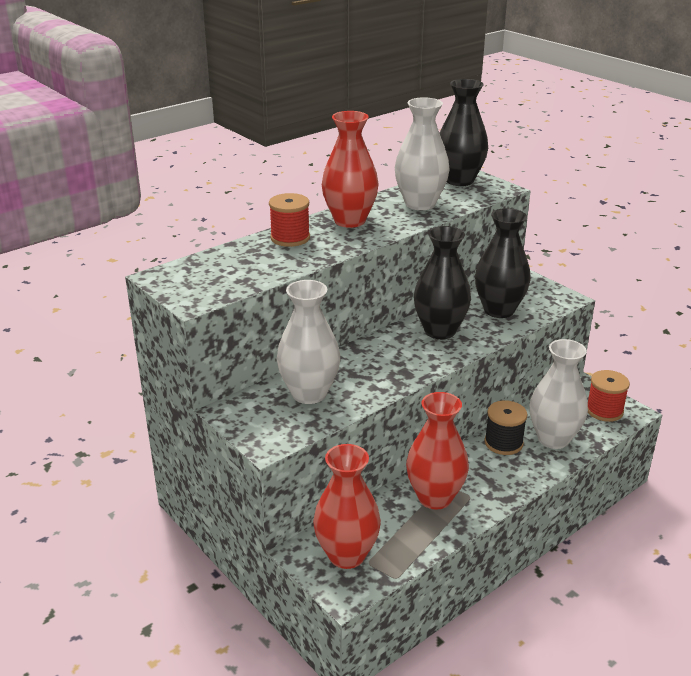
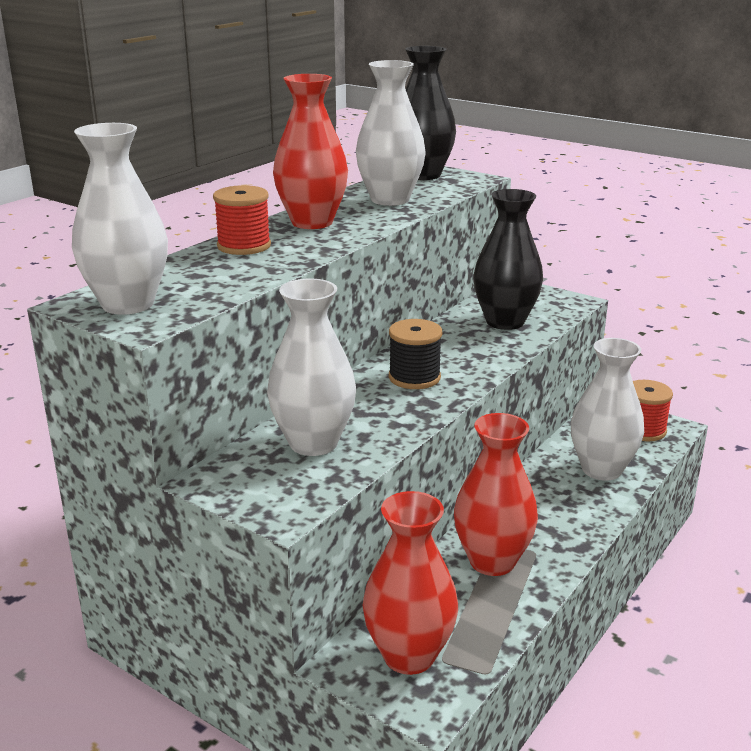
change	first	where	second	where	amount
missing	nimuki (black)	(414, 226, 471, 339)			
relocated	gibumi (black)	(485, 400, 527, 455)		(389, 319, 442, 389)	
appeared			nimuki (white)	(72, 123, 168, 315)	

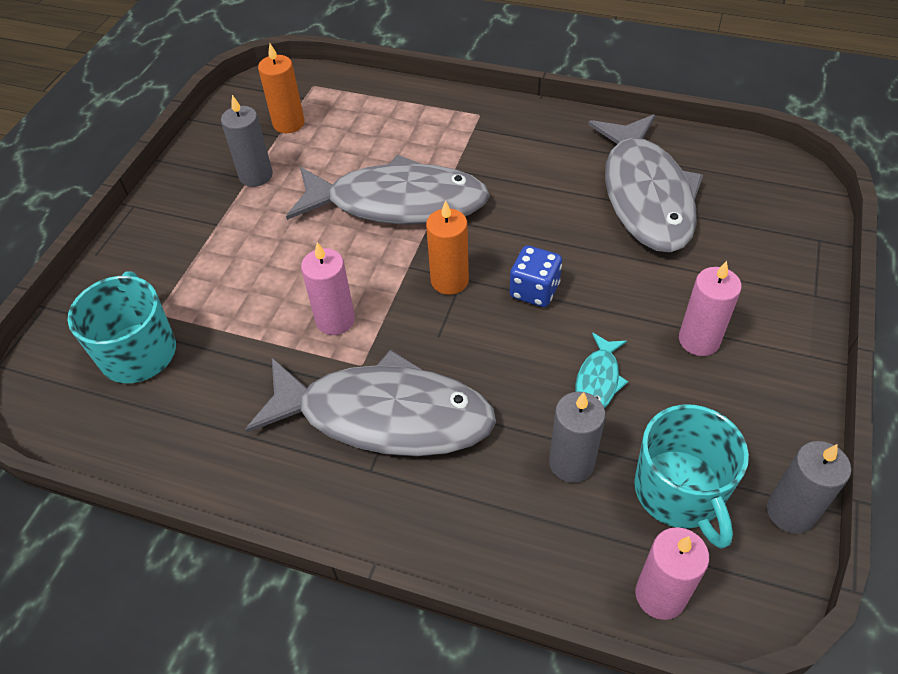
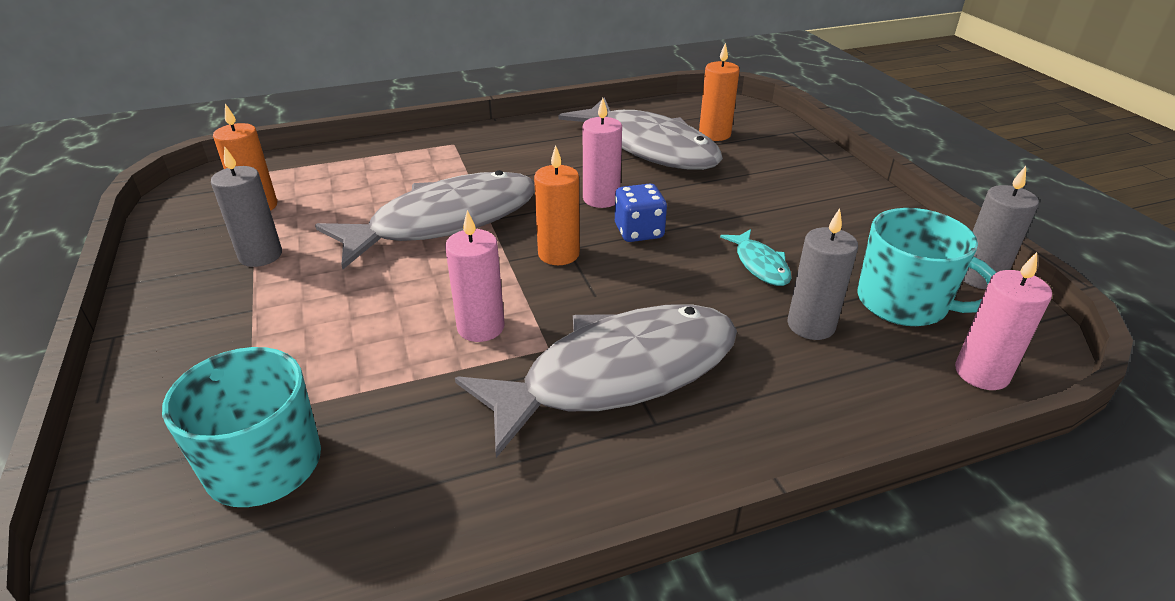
change	first	where	second	where	amount
relocated	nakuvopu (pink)	(679, 261, 742, 356)		(583, 98, 622, 208)	
appeared			nakuvopu (orange)	(699, 42, 740, 141)	

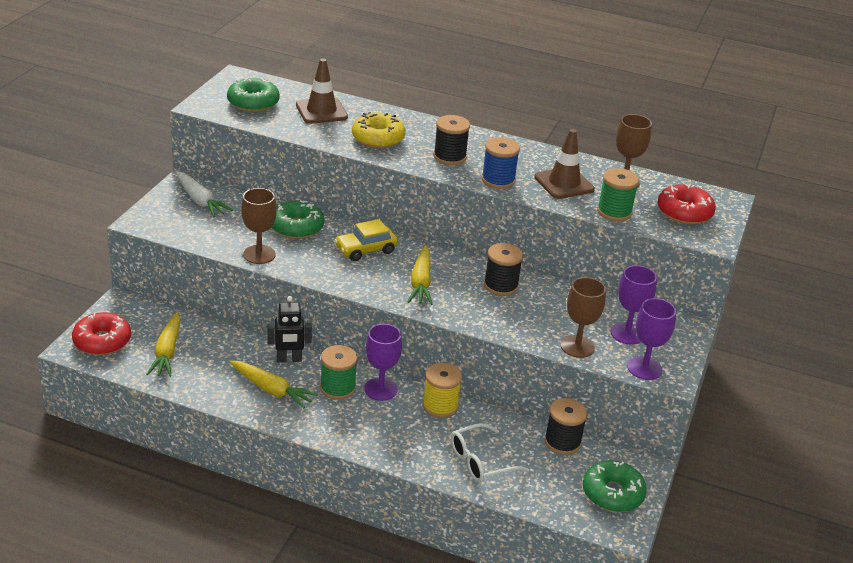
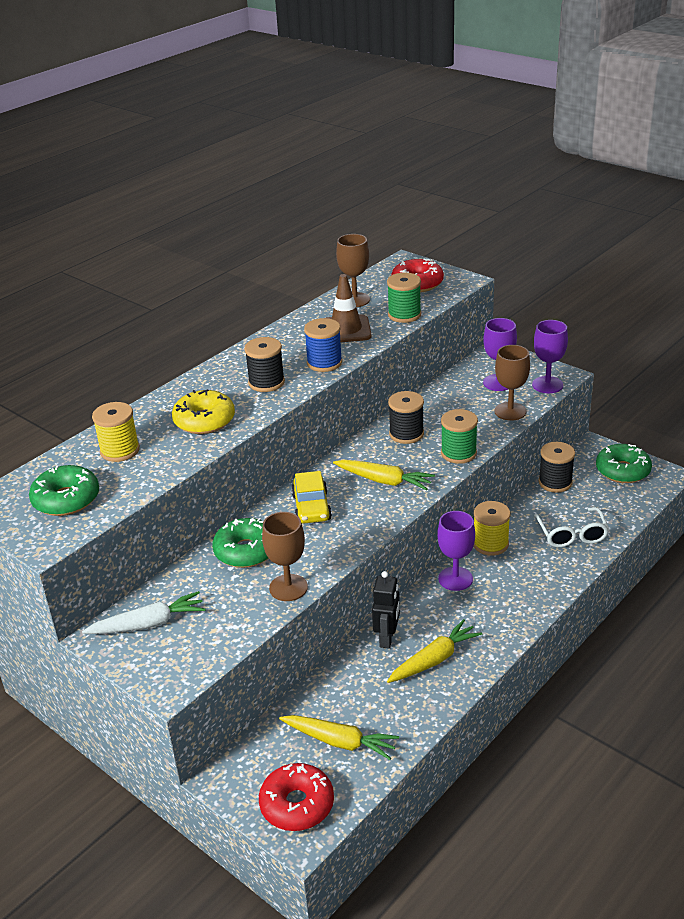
change	first	where	second	where	amount
exchanged	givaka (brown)	(296, 59, 348, 124)	gibumi (yellow)	(92, 402, 140, 462)	
relocated	gibumi (green)	(320, 345, 358, 400)		(441, 409, 478, 464)	

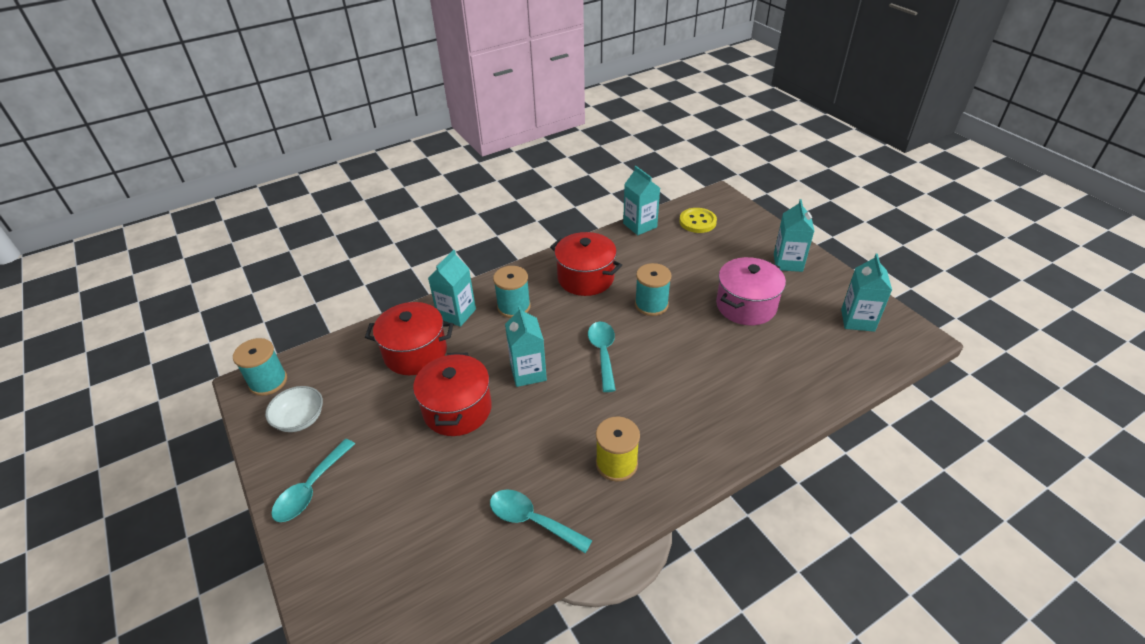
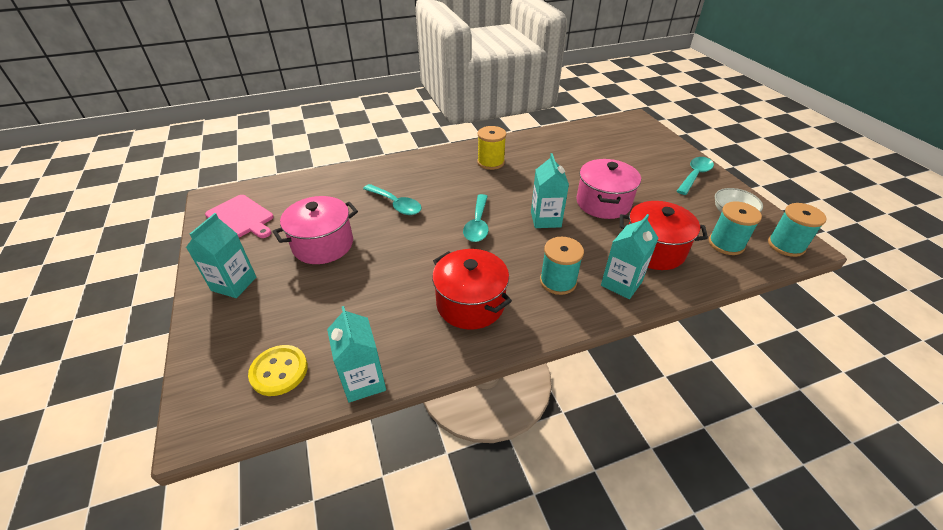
change	first	where	second	where	amount
colour	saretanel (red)	(413, 353, 492, 436)	saretanel (pink)	(576, 159, 641, 219)	
relocated	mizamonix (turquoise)	(490, 489, 593, 553)		(363, 184, 422, 215)	
relocated	gibumi (turquoise)	(635, 263, 671, 316)		(709, 201, 762, 255)	
exchanged	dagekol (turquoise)	(841, 254, 892, 332)	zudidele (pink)	(205, 195, 274, 238)	

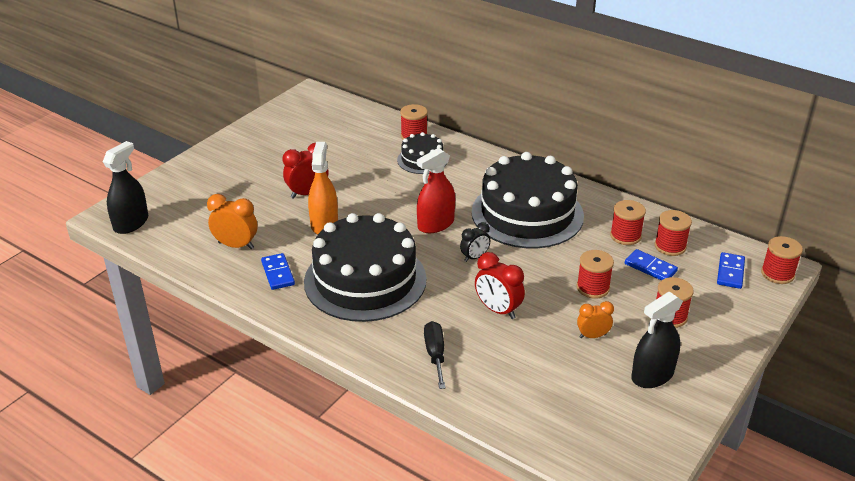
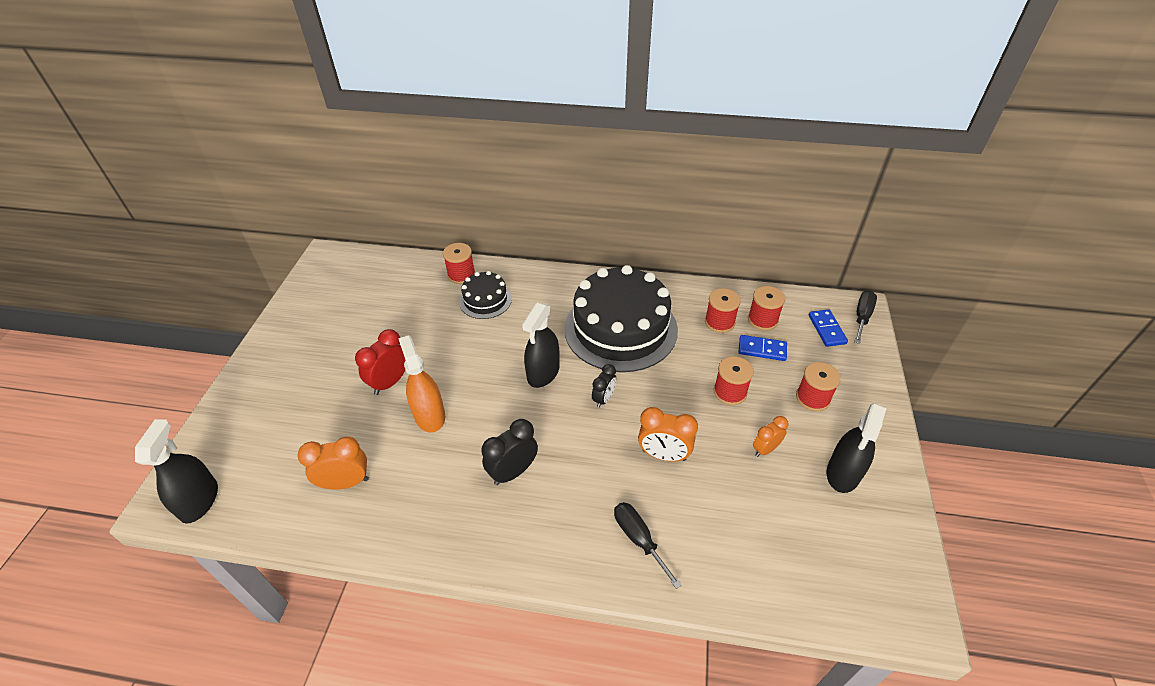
change	first	where	second	where	amount
missing	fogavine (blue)	(261, 253, 295, 290)			
exchanged	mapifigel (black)	(304, 213, 427, 322)	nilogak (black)	(481, 419, 538, 485)	
colour	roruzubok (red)	(417, 148, 455, 233)	roruzubok (black)	(522, 303, 560, 388)	
colour	nilogak (red)	(475, 252, 525, 319)	nilogak (orange)	(638, 407, 698, 462)	
exchanged	gibumi (red)	(761, 236, 803, 284)	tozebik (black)	(855, 290, 877, 344)	

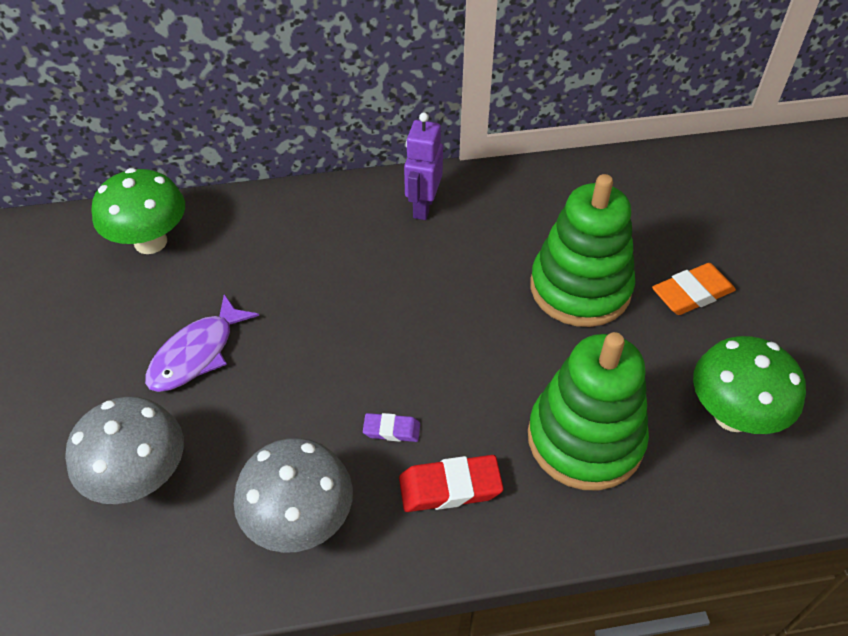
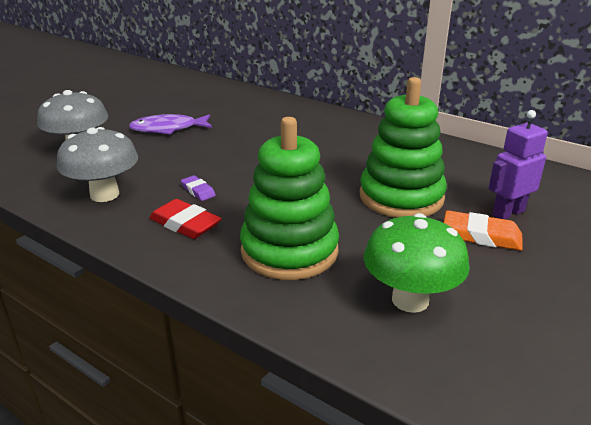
change	first	where	second	where	amount
missing	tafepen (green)	(91, 168, 185, 254)			
relocated	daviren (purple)	(404, 113, 443, 220)		(488, 110, 548, 219)	

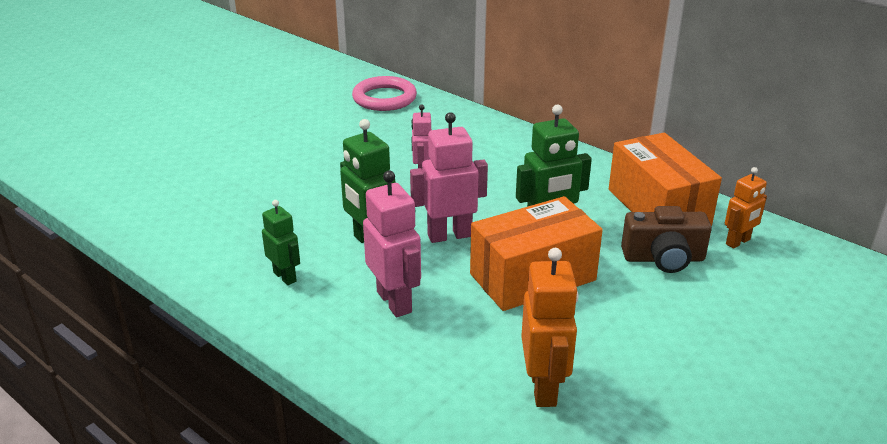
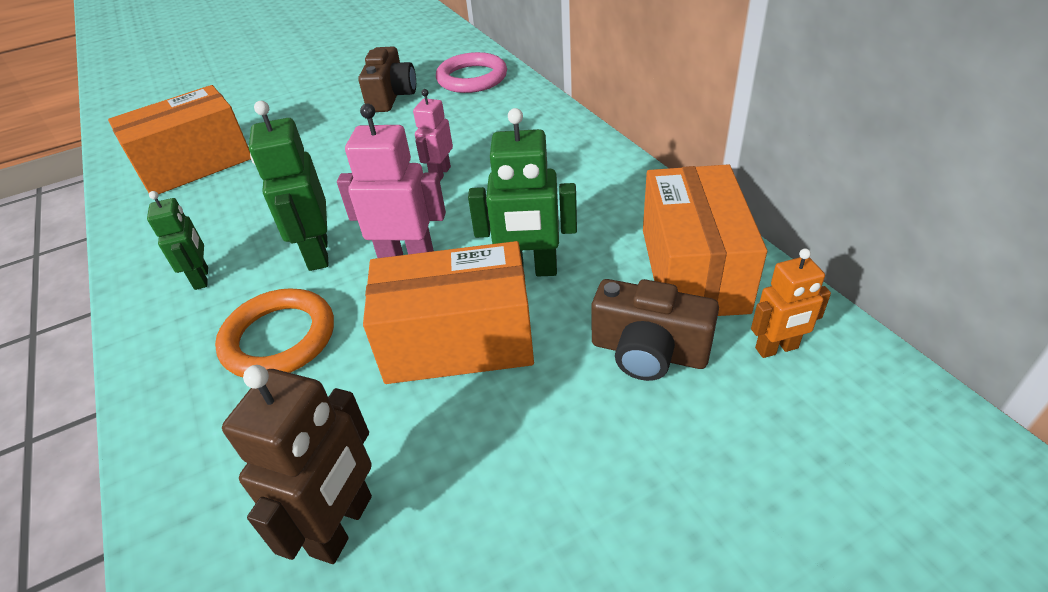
change	first	where	second	where	amount
exchanged	daviren (pink)	(363, 170, 421, 317)	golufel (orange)	(215, 288, 334, 377)	
colour	daviren (orange)	(521, 248, 578, 407)	daviren (brown)	(222, 365, 372, 564)	
appeared			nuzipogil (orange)	(108, 85, 251, 195)	
appeared			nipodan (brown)	(358, 46, 416, 112)	

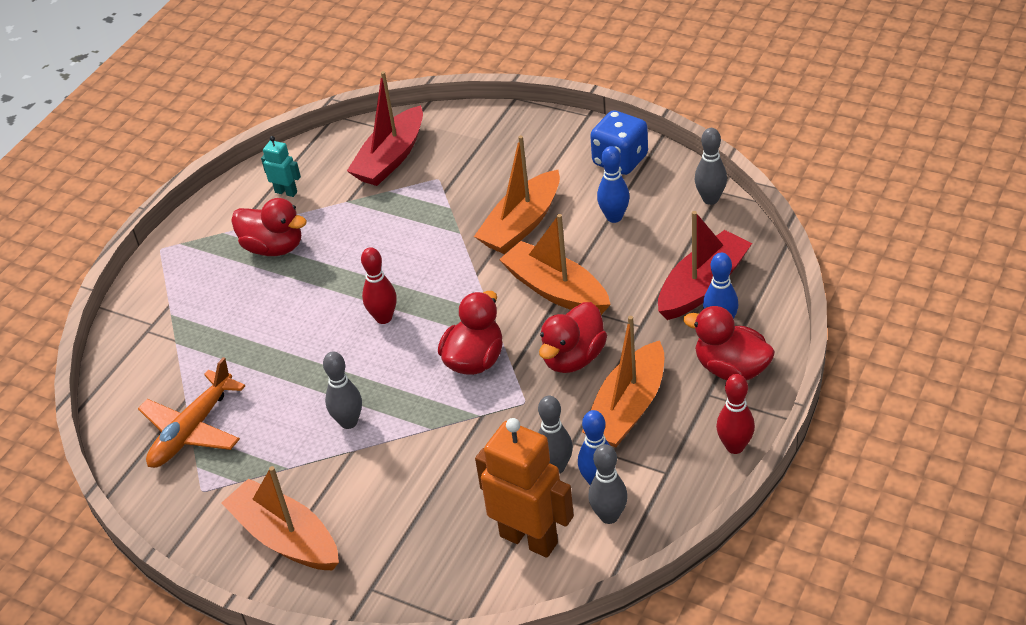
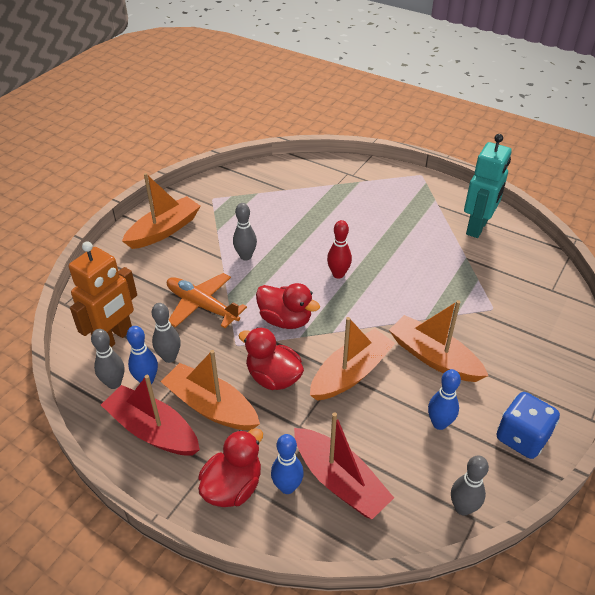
change	first	where	second	where	amount
relocated	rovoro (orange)	(138, 357, 245, 468)		(167, 273, 247, 328)	
missing	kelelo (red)	(231, 198, 307, 256)			
size	daviren (turquoise)	(261, 136, 301, 197)		(464, 134, 512, 238)	x2.03
relocated	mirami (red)	(347, 71, 423, 186)		(101, 375, 200, 456)	
missing	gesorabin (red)	(716, 374, 755, 454)			

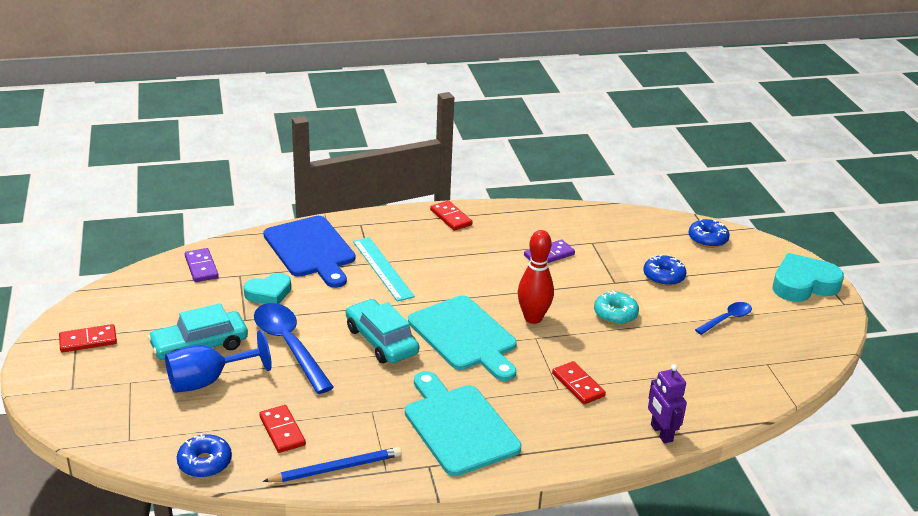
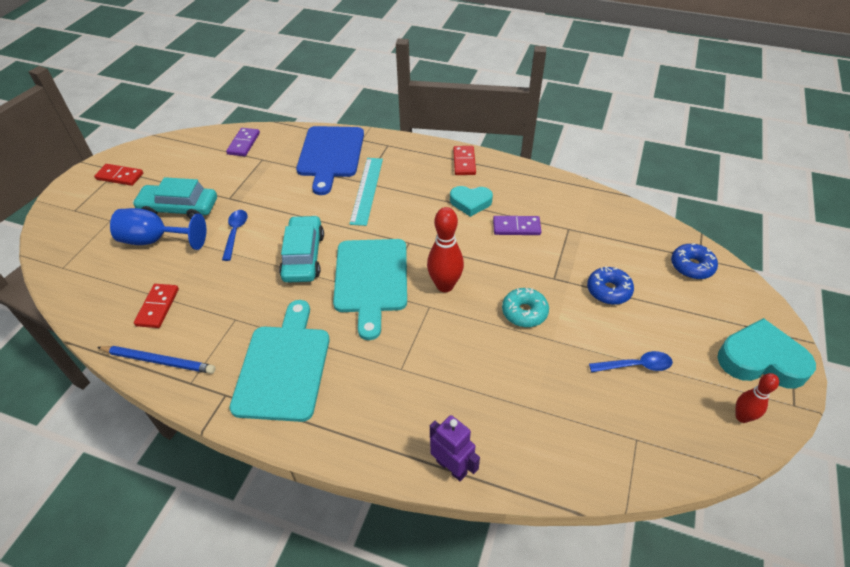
change	first	where	second	where	amount
missing	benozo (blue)	(177, 433, 232, 478)			
relocated	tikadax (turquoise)	(244, 273, 291, 304)		(450, 186, 493, 217)	
size	mizamonix (blue)	(254, 303, 334, 394)		(222, 210, 247, 261)	x0.54
missing	fogavine (red)	(552, 361, 606, 404)			
spun	daviren (purple)	(648, 364, 687, 444)		(430, 415, 480, 481)	120 degrees clockwise
appeared			gesorabin (red)	(736, 373, 779, 423)	

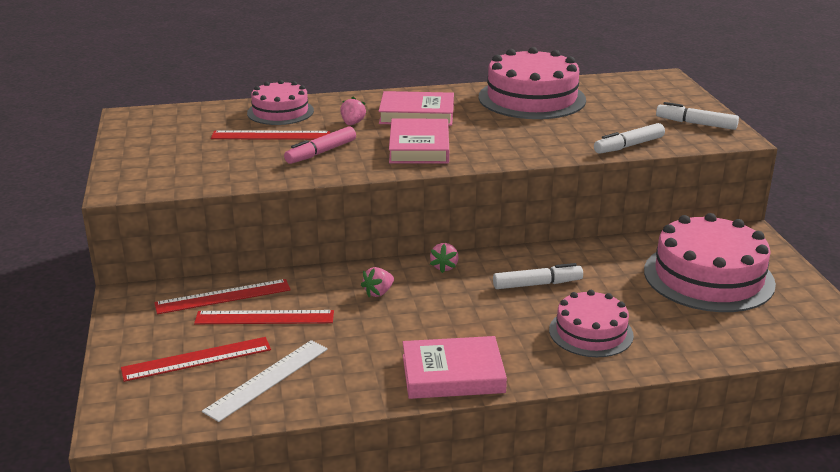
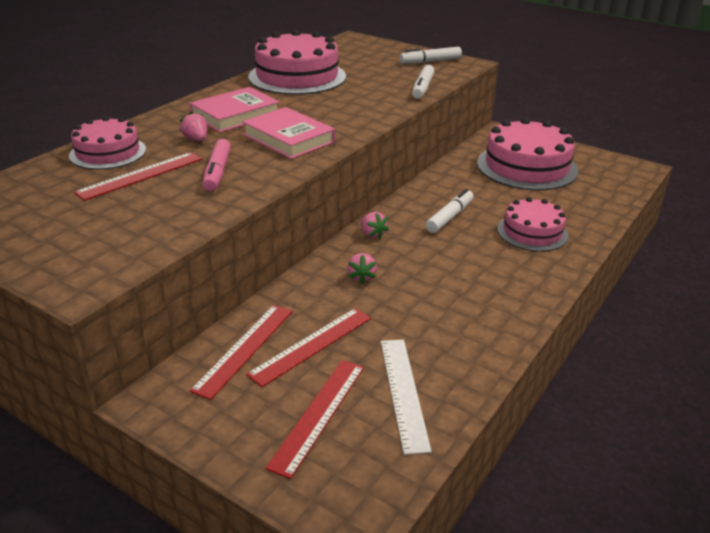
change	first	where	second	where	amount
missing	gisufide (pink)	(403, 336, 507, 399)			

